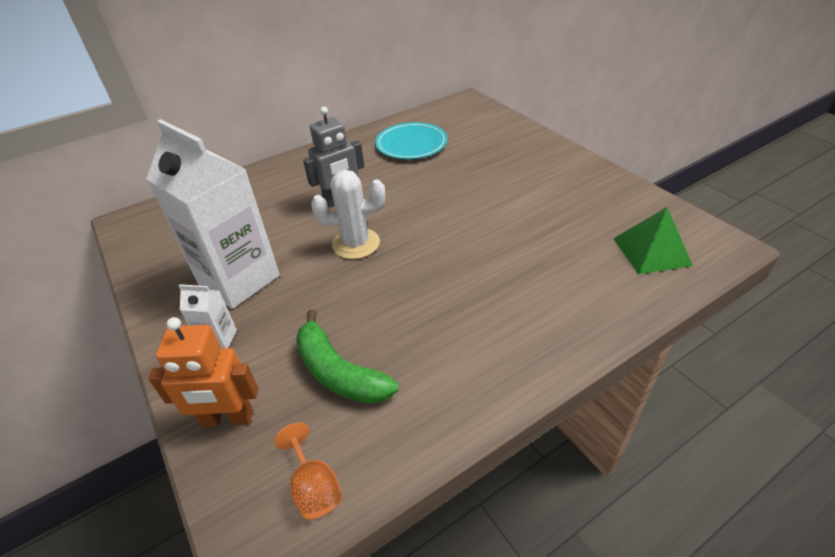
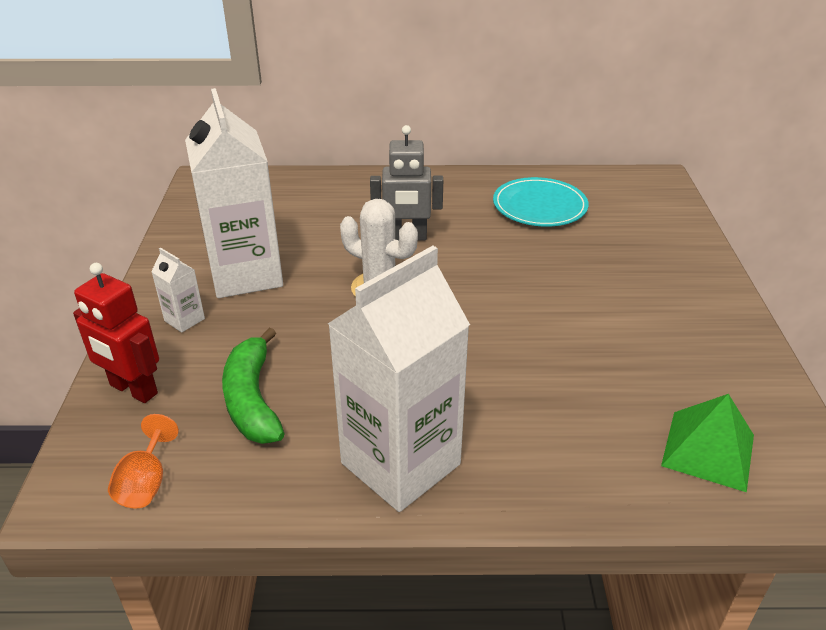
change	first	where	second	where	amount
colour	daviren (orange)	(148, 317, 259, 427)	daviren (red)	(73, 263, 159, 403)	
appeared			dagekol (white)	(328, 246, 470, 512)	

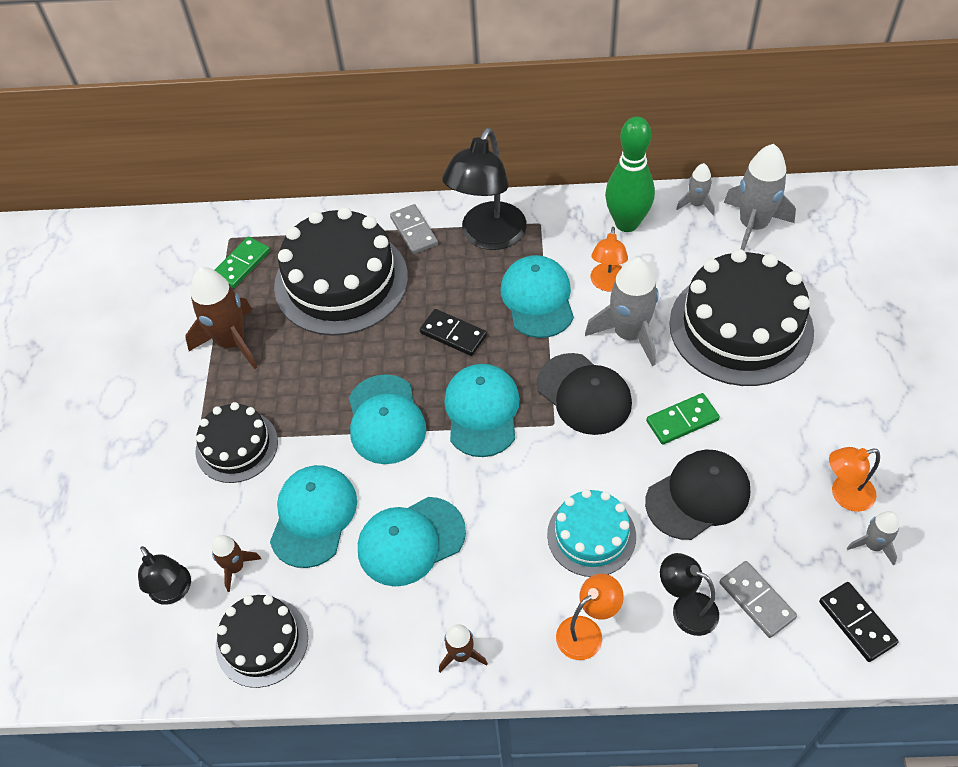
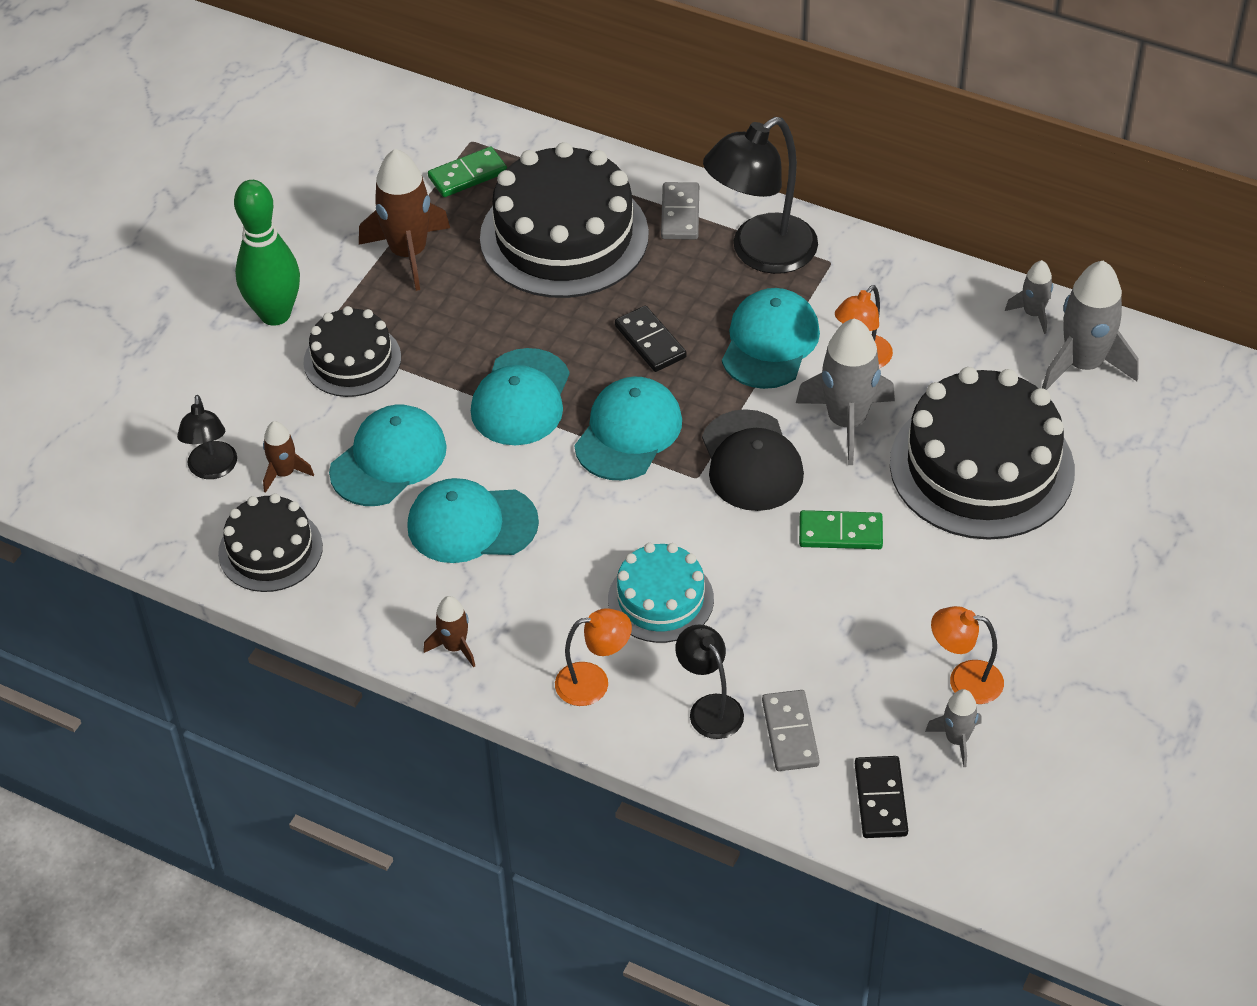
change	first	where	second	where	amount
relocated	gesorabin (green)	(605, 116, 655, 232)		(234, 180, 300, 326)	
missing	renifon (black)	(645, 450, 750, 540)			

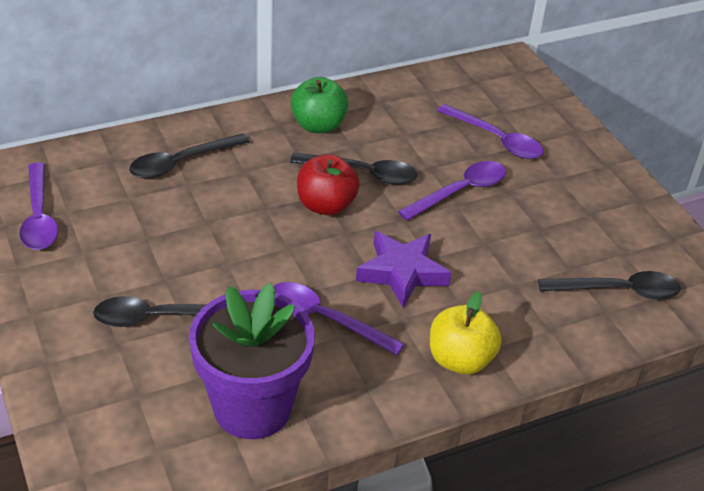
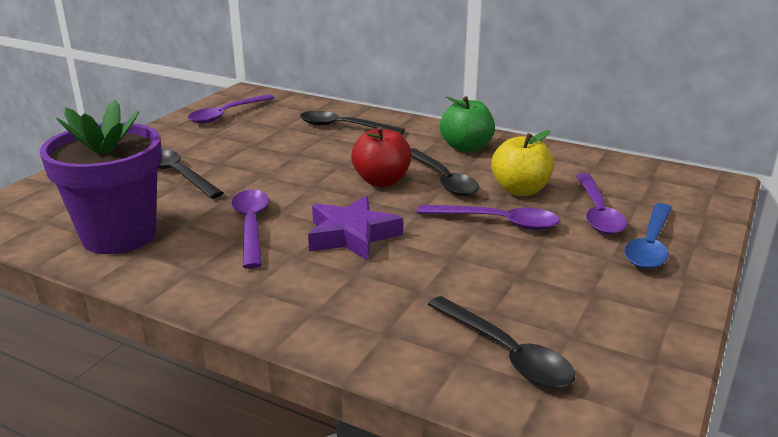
change	first	where	second	where	amount
relocated	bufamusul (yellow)	(430, 292, 502, 374)		(491, 131, 554, 196)	
appeared			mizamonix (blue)	(624, 203, 672, 269)	

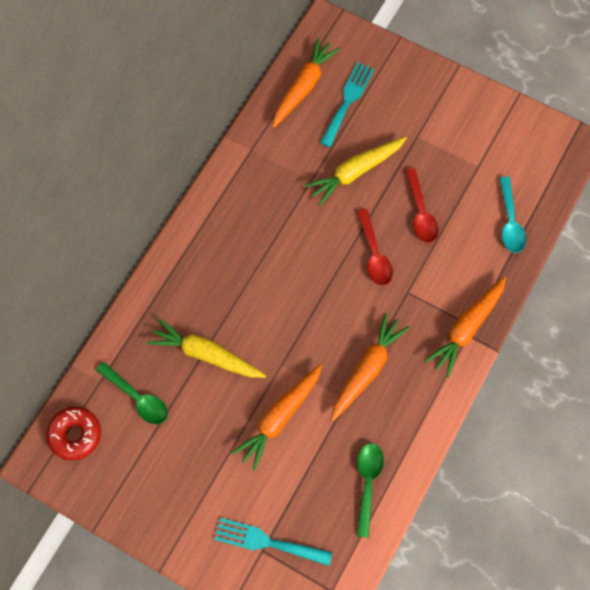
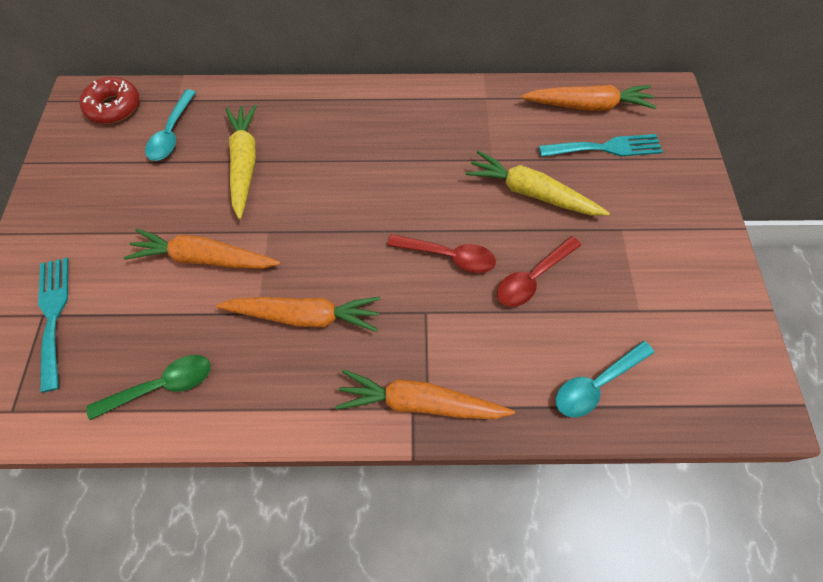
change	first	where	second	where	amount
colour	mizamonix (green)	(96, 362, 168, 424)	mizamonix (turquoise)	(145, 89, 196, 161)	
spun	mizamonix (red)	(357, 209, 393, 285)		(387, 234, 496, 273)	120 degrees counterclockwise

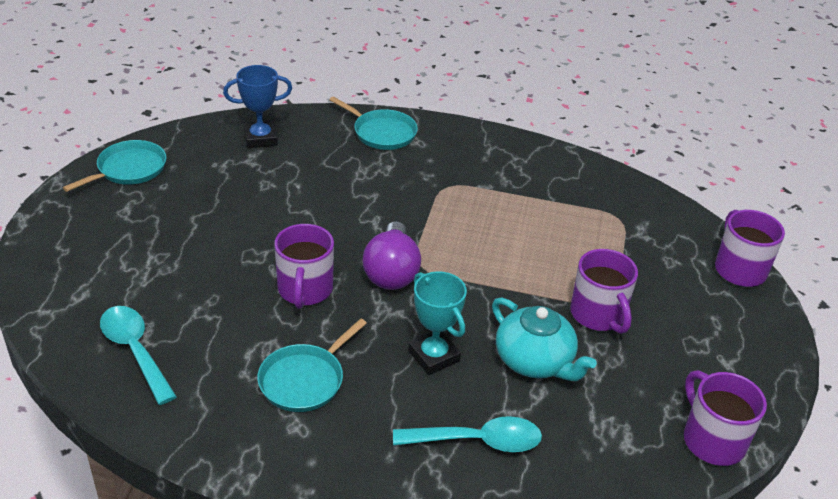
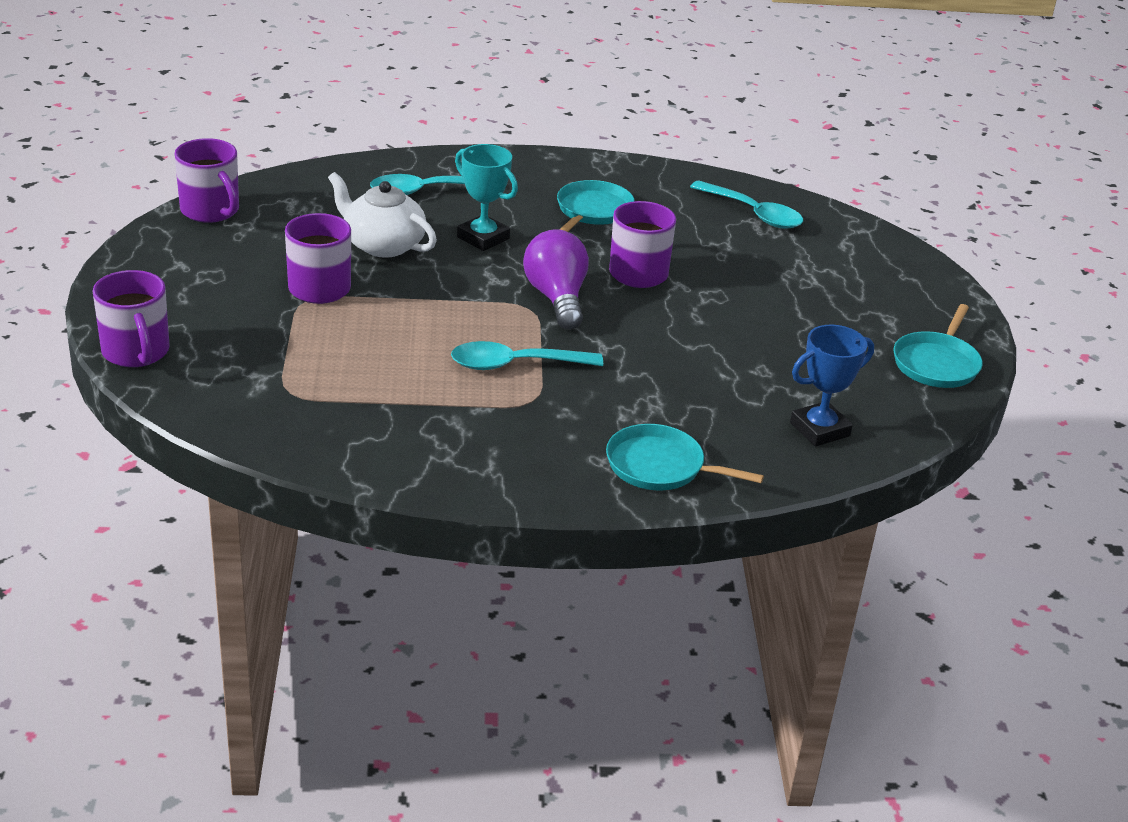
change	first	where	second	where	amount
colour	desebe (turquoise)	(492, 298, 597, 381)	desebe (white)	(328, 172, 437, 258)	
appeared			mizamonix (turquoise)	(451, 341, 603, 370)	

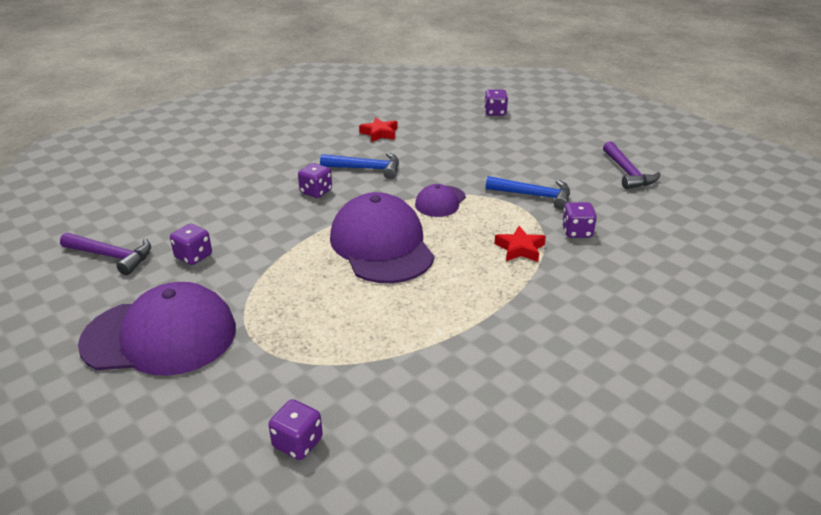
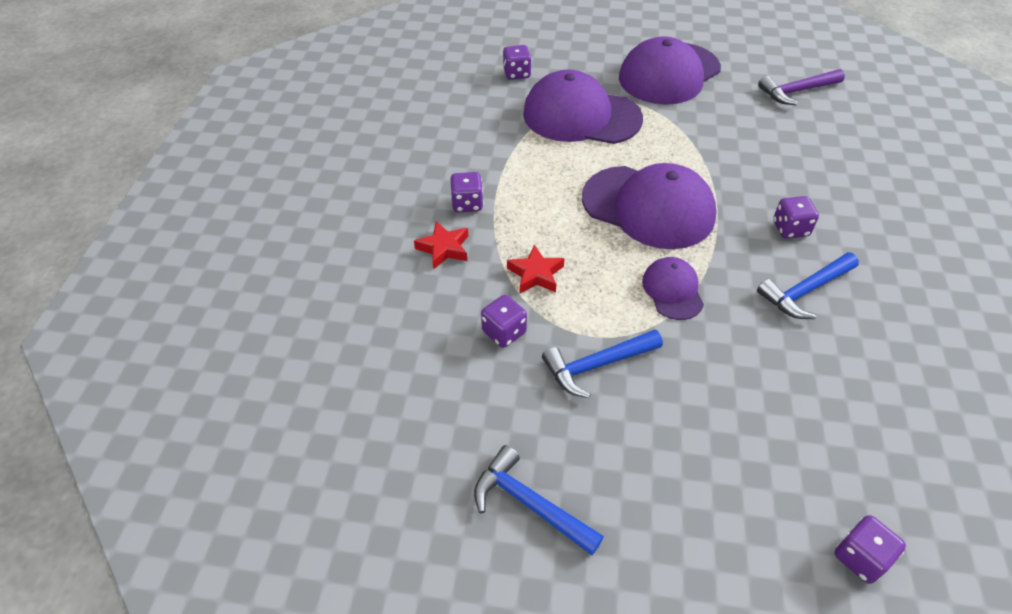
change	first	where	second	where	amount
relocated	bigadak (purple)	(170, 224, 212, 265)		(451, 172, 484, 212)	
relocated	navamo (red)	(359, 118, 398, 142)		(414, 221, 468, 269)	
colour	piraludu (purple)	(603, 141, 660, 189)	piraludu (blue)	(474, 445, 604, 555)	
appeared			renifon (purple)	(523, 69, 643, 144)	

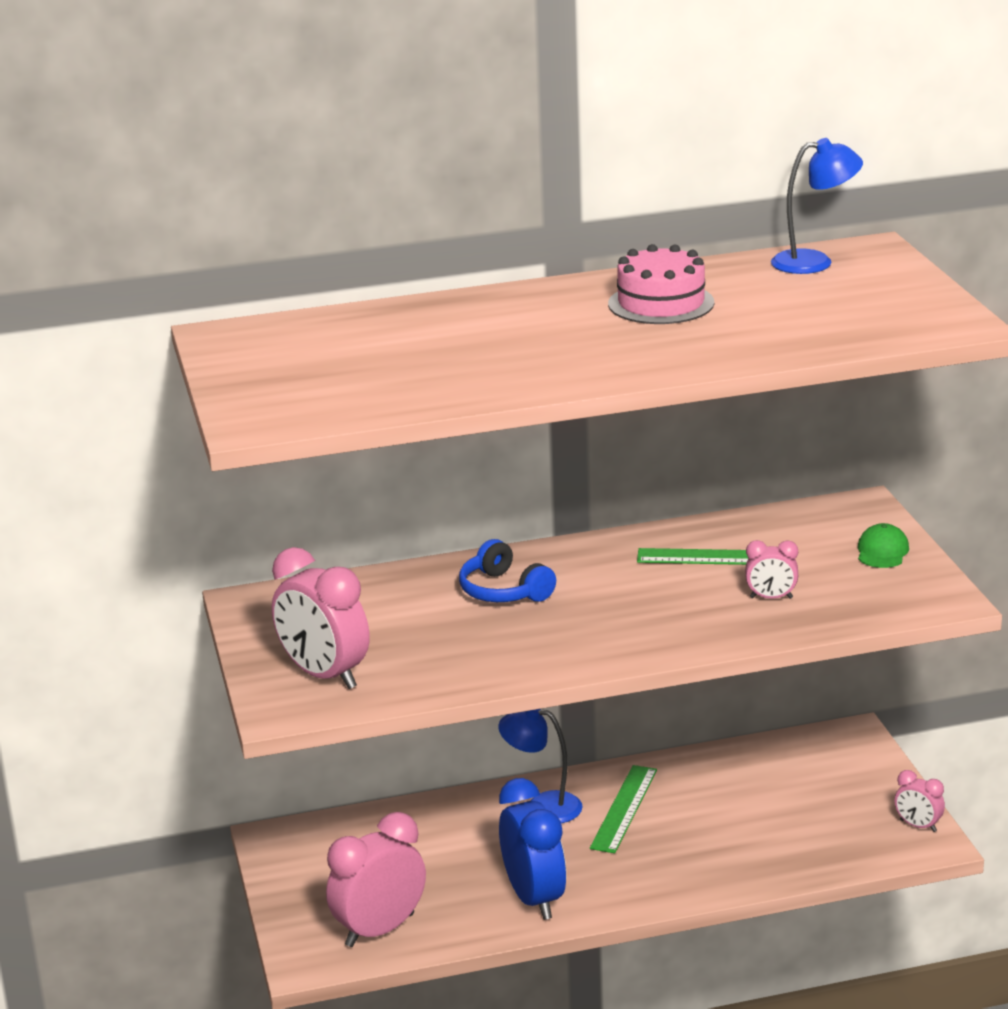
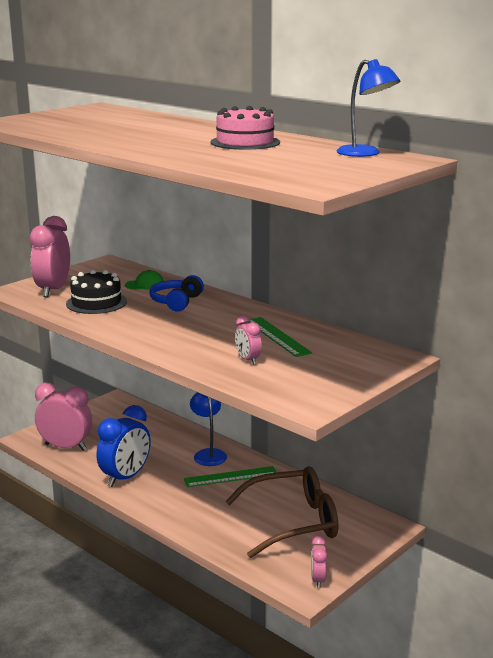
change	first	where	second	where	amount
relocated	renifon (green)	(858, 523, 909, 568)		(125, 270, 164, 290)	
appeared			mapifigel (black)	(66, 270, 127, 314)	
appeared			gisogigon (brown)	(225, 466, 338, 558)	

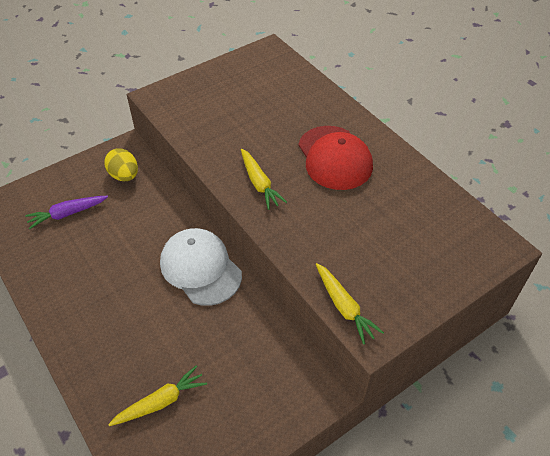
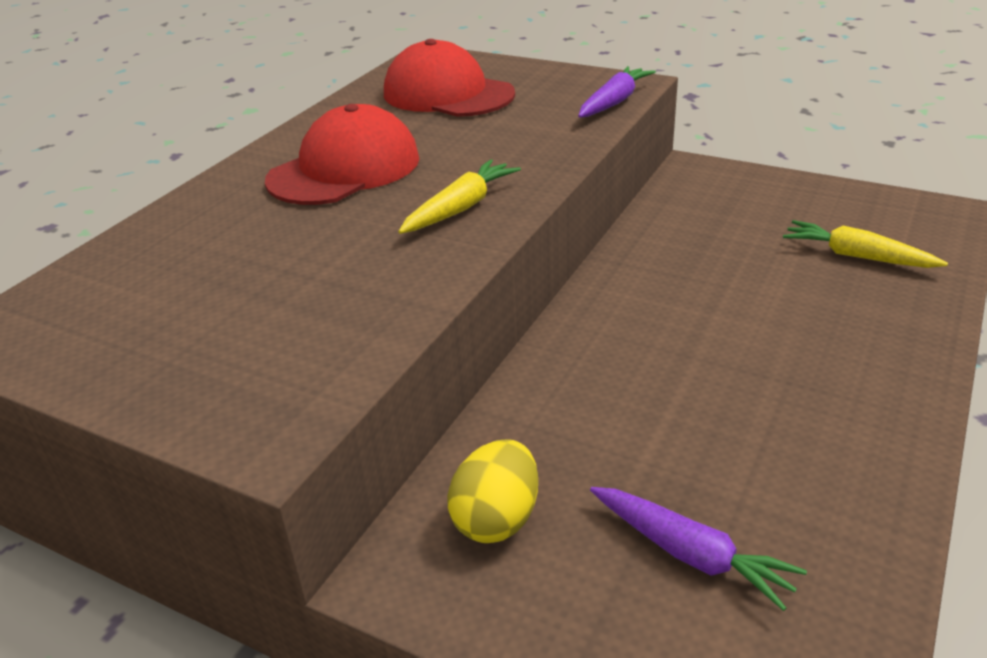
change	first	where	second	where	amount
missing	renifon (white)	(160, 228, 242, 306)			
colour	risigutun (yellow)	(316, 263, 384, 345)	risigutun (purple)	(578, 66, 656, 118)	
appeared			renifon (red)	(384, 39, 515, 117)	

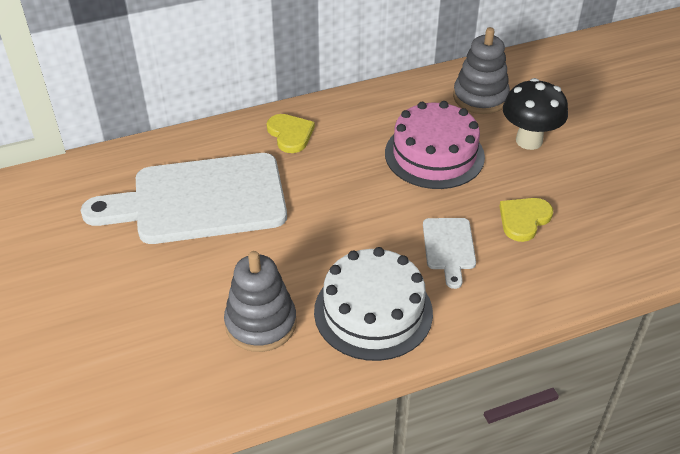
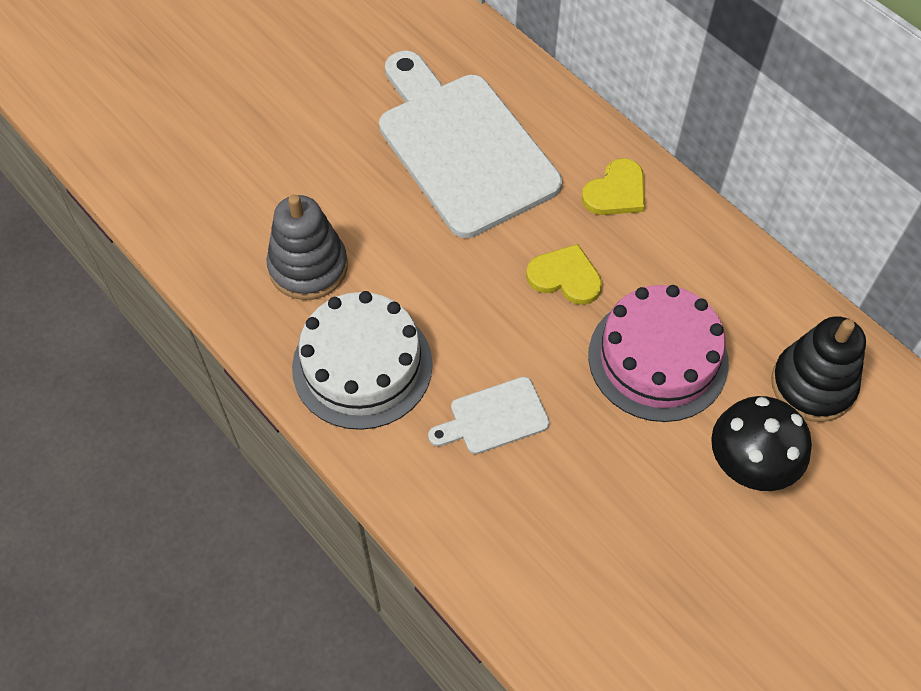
change	first	where	second	where	amount
colour	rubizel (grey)	(453, 27, 510, 114)	rubizel (black)	(771, 316, 866, 422)	
relocated	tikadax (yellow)	(499, 198, 553, 242)		(526, 244, 602, 305)	

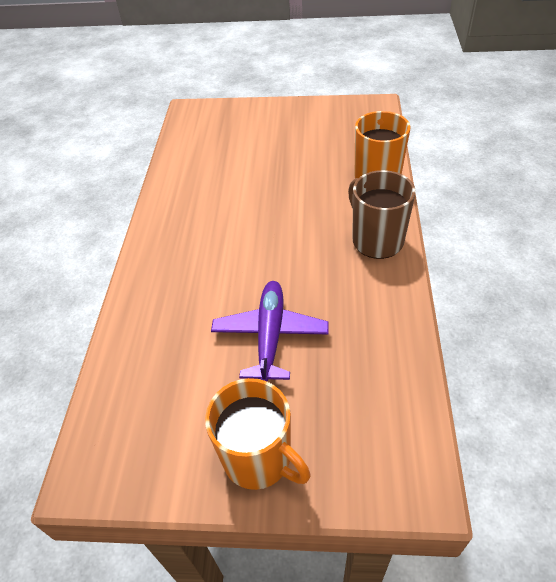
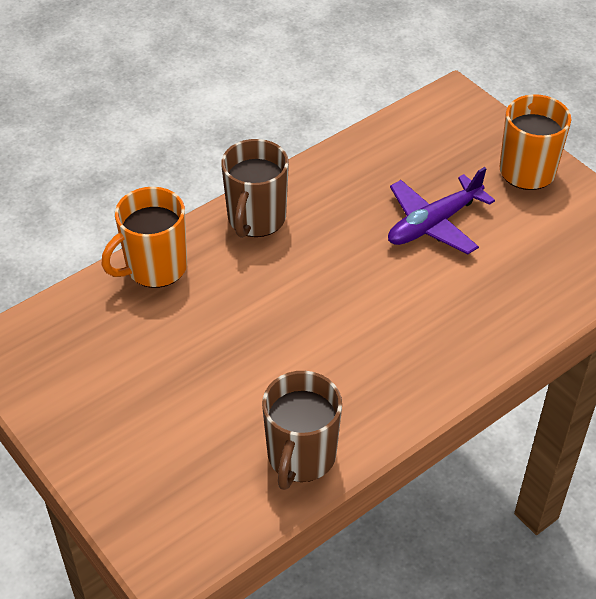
change	first	where	second	where	amount
appeared			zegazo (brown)	(262, 371, 342, 490)	

